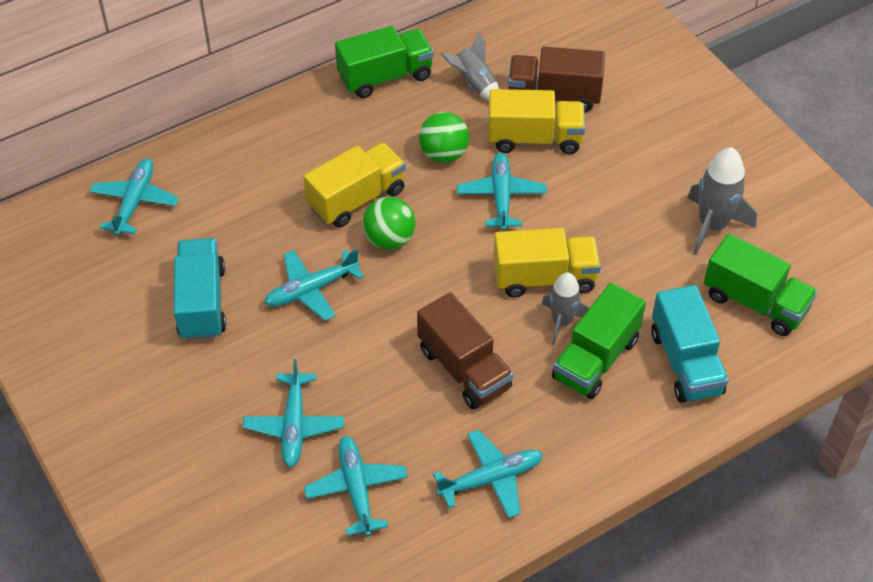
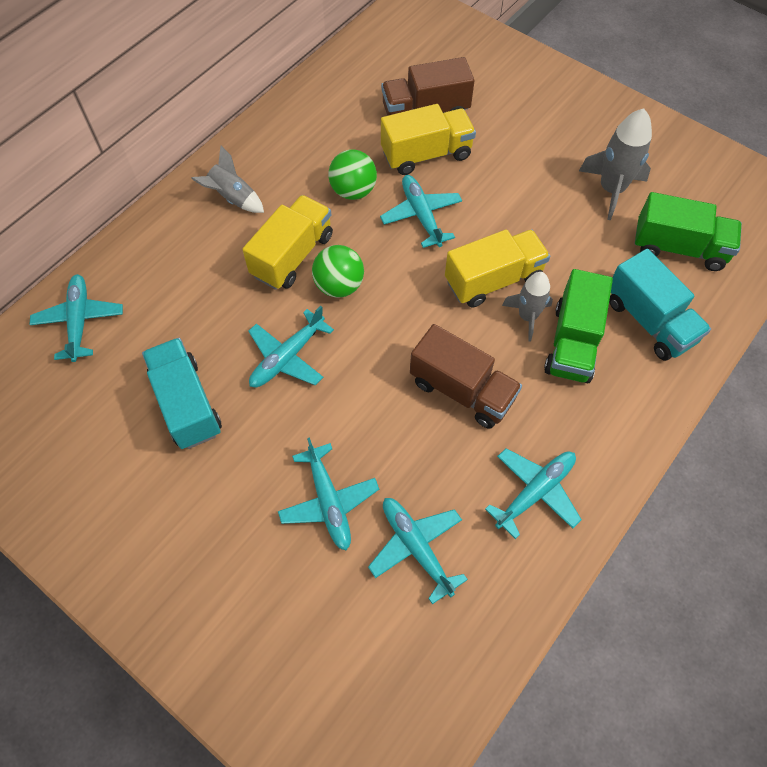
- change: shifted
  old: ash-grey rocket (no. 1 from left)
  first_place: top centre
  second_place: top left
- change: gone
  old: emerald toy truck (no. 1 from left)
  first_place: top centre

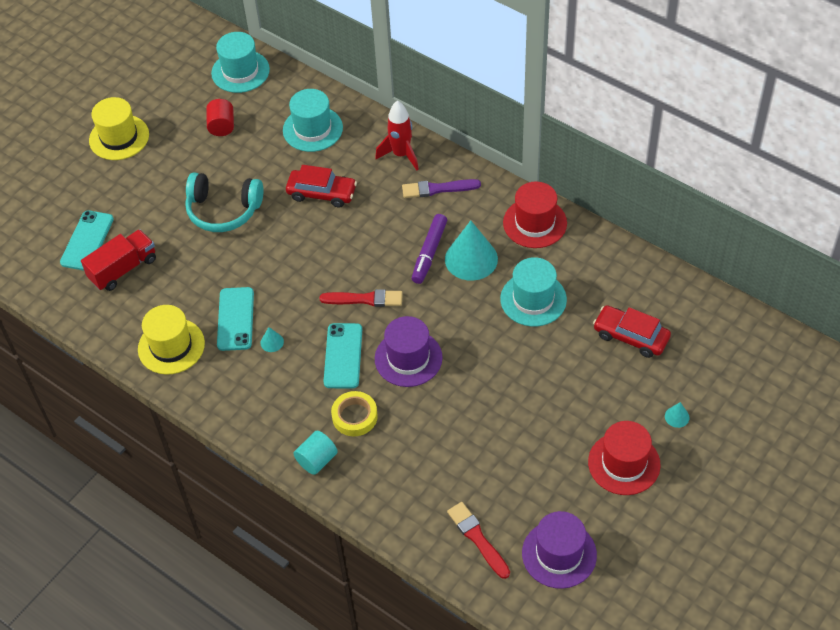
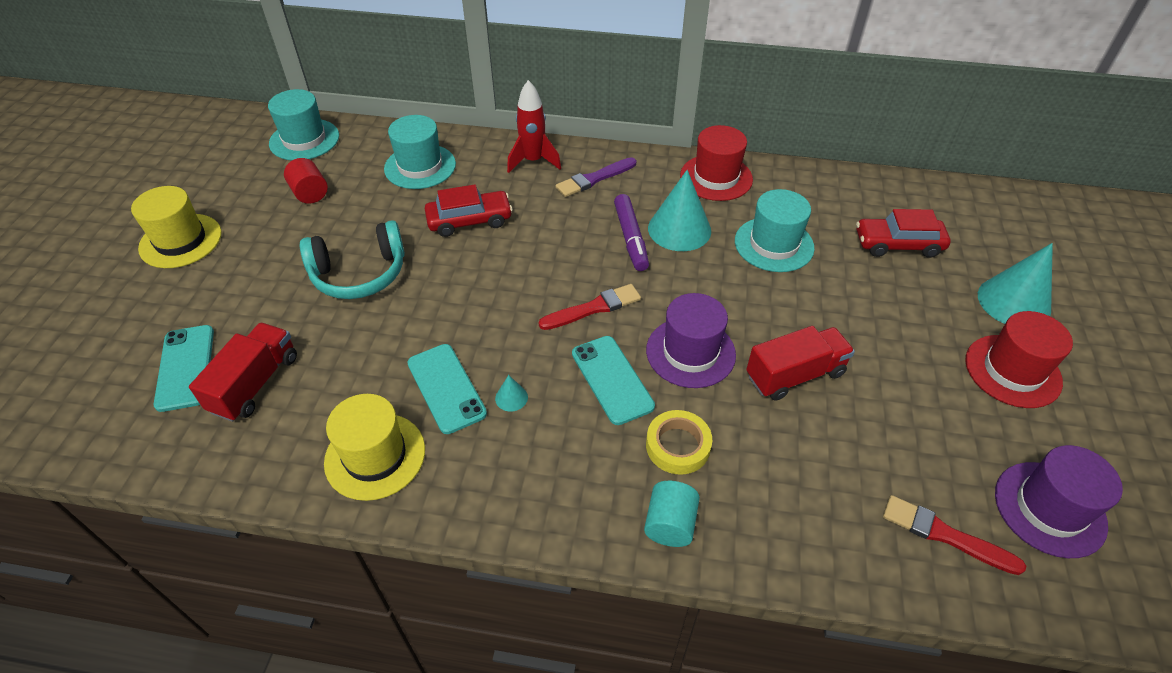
- change: new
  new: crimson toy truck (no. 2 from left)
  second_place: middle right
- change: scaled
  old: aqua solid cone (no. 3 from left)
  first_place: middle right
  second_place: middle right
  factor: 2.34

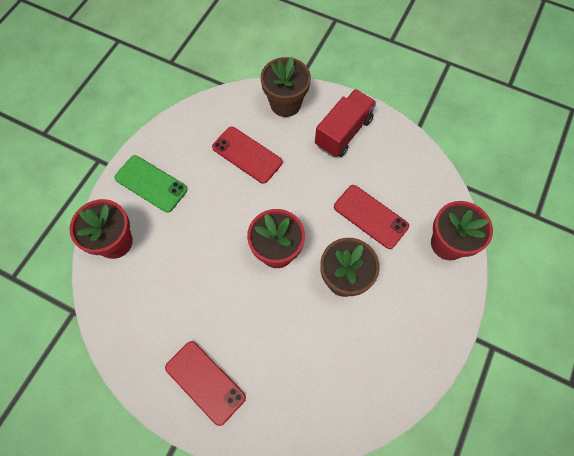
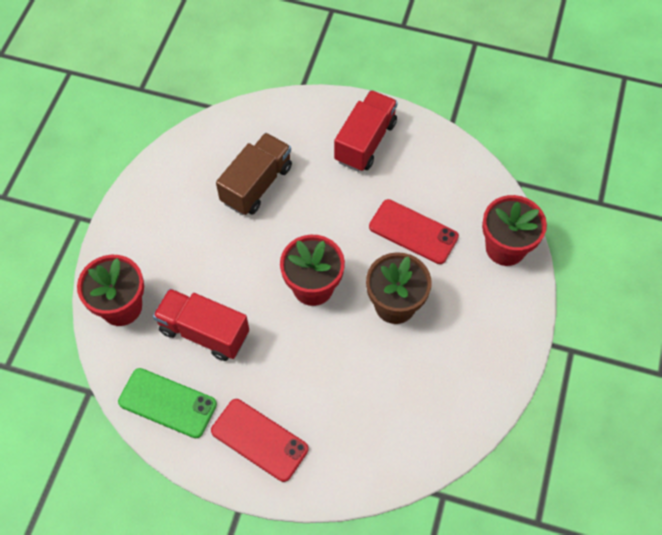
- change: shifted
  old: emerald smartphone
  first_place: middle left
  second_place: bottom left
- change: new
  new: crimson toy truck (no. 1 from left)
  second_place: middle left
- change: swapped
  old: crimson smartphone (no. 2 from left)
  new: brown toy truck
  first_place: centre
  second_place: top centre
- change: gone
  old: brown potted plant (no. 1 from left)
  first_place: top centre

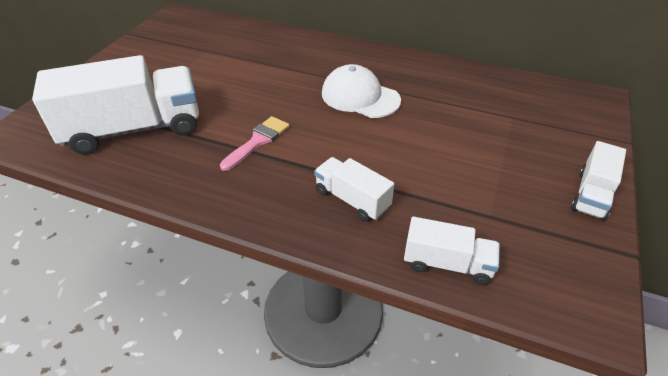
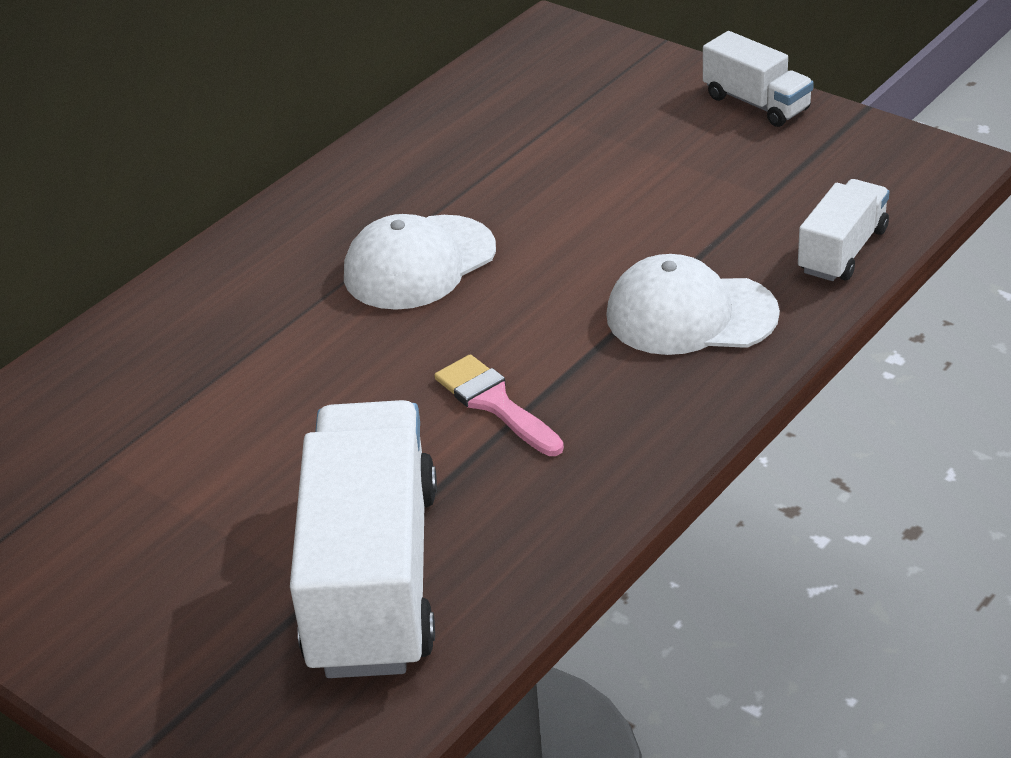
- change: swapped
  old: pure white toy truck (no. 2 from left)
  new: pure white cap (no. 2 from left)
  first_place: centre
  second_place: middle right

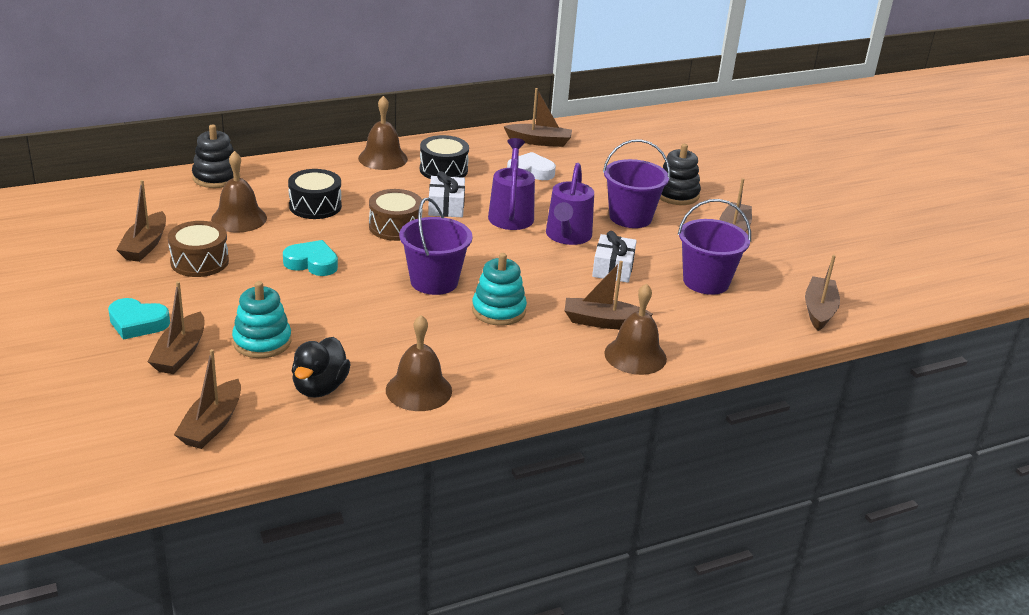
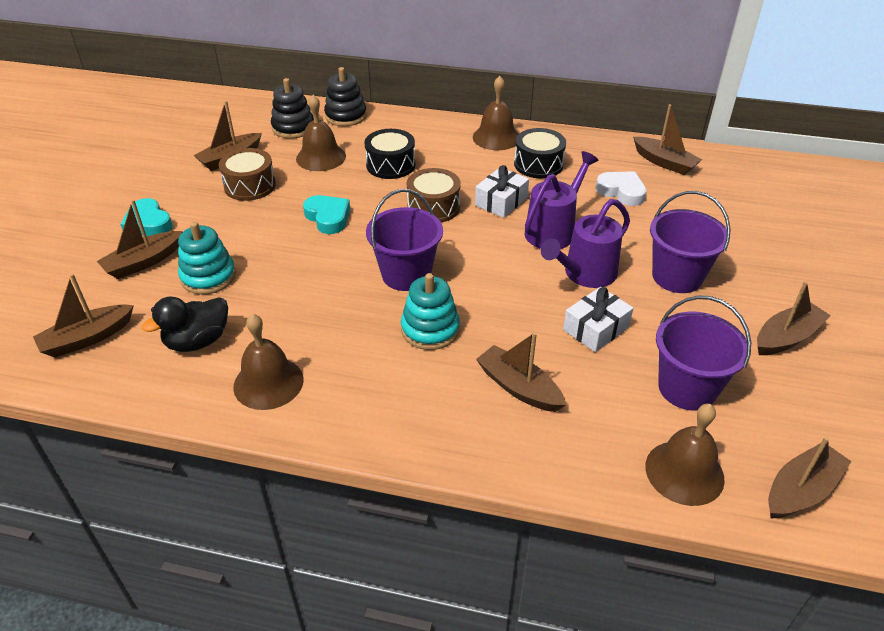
- change: shifted
  old: jet-black stacking toy (no. 2 from left in the first image)
  new: jet-black stacking toy (no. 1 from left)
  first_place: top centre
  second_place: top left
- change: shifted
  old: brown hand bell (no. 4 from left)
  first_place: centre
  second_place: bottom right

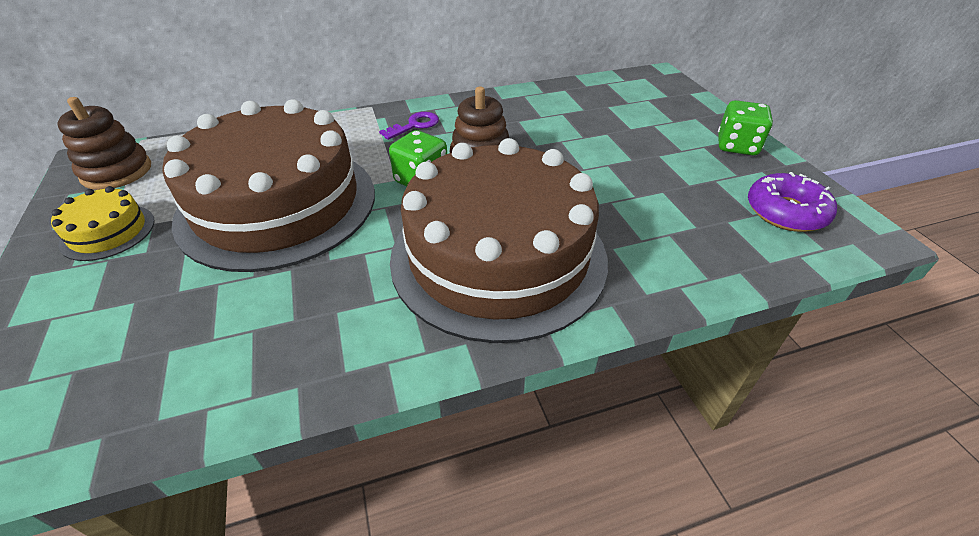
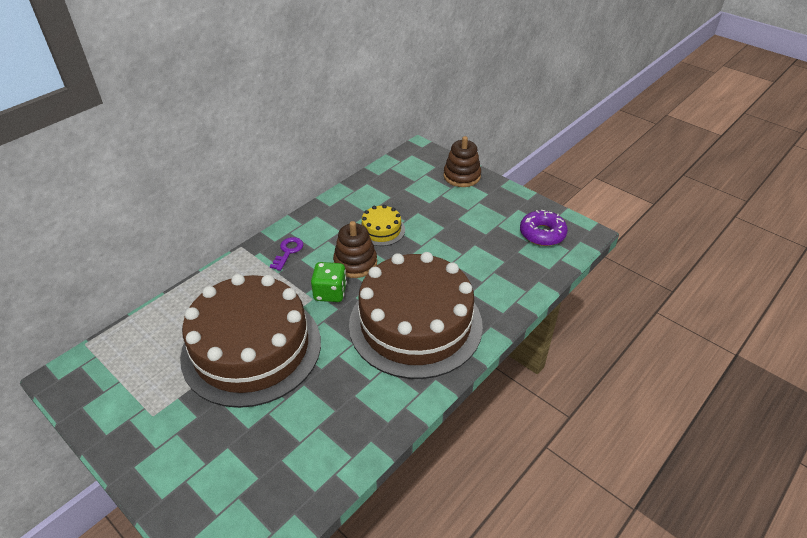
- change: shifted
  old: bright yellow gateau
  first_place: middle left
  second_place: centre
- change: shifted
  old: brown stacking toy (no. 1 from left in the first image)
  new: brown stacking toy (no. 2 from left)
  first_place: top left
  second_place: top centre
- change: gone
  old: emerald dice (no. 2 from left)
  first_place: top right

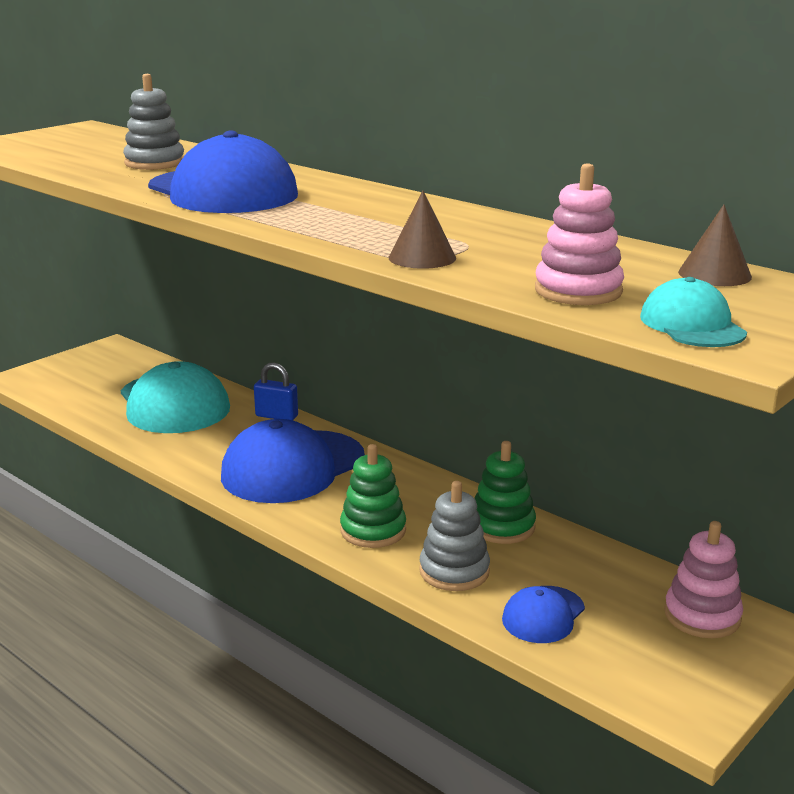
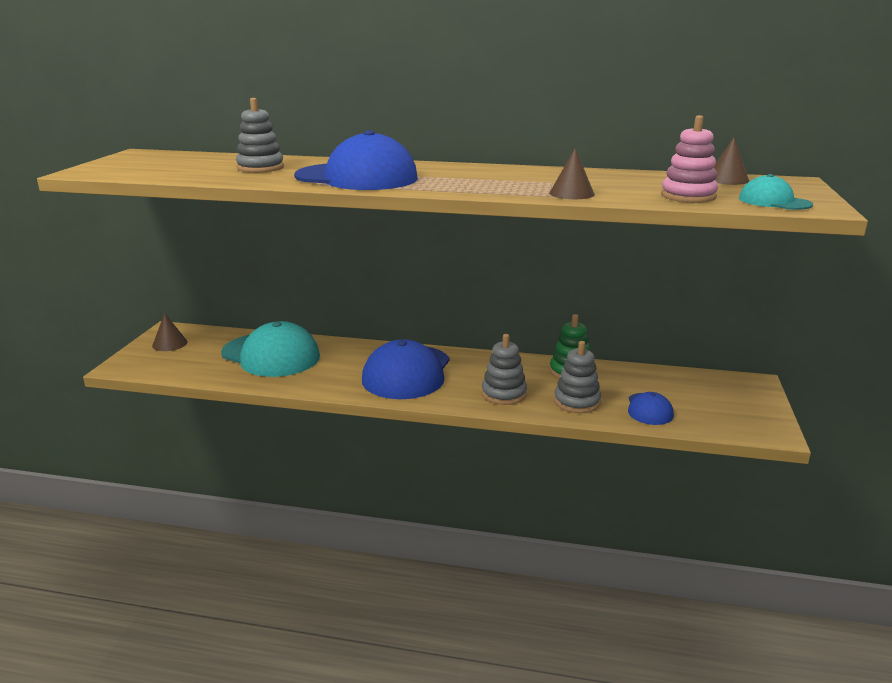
- change: new
  new: brown solid cone (no. 1 from left)
  second_place: middle left
- change: repainted
  old: emerald stacking toy (no. 1 from left)
  new: ash-grey stacking toy (no. 2 from left)
  first_place: centre
  second_place: centre
- change: gone
  old: cobalt padlock
  first_place: centre
- change: gone
  old: rose-pink stacking toy (no. 2 from left)
  first_place: bottom right

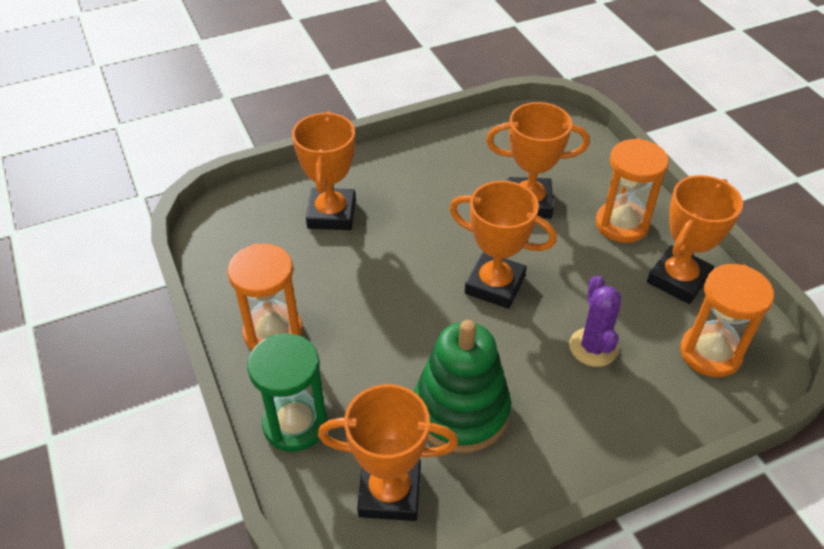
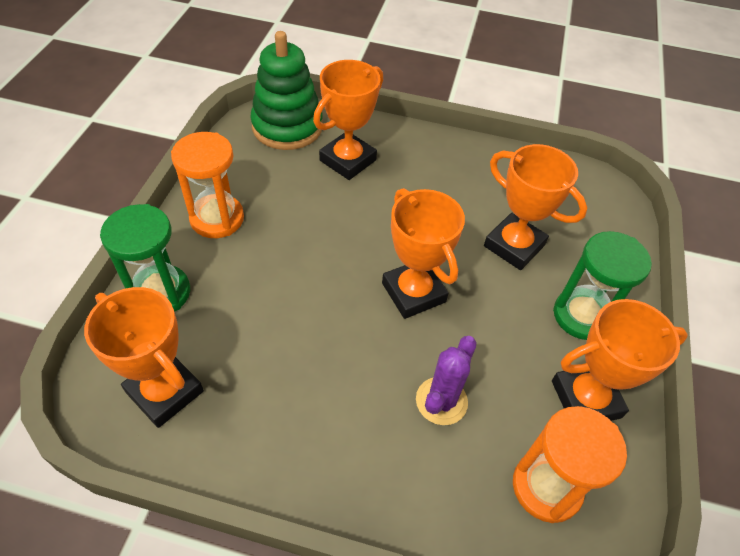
- change: shifted
  old: emerald stacking toy
  first_place: bottom centre
  second_place: top centre
- change: repainted
  old: bright orange sand timer (no. 2 from left)
  new: emerald sand timer (no. 2 from left)
  first_place: middle right
  second_place: middle right

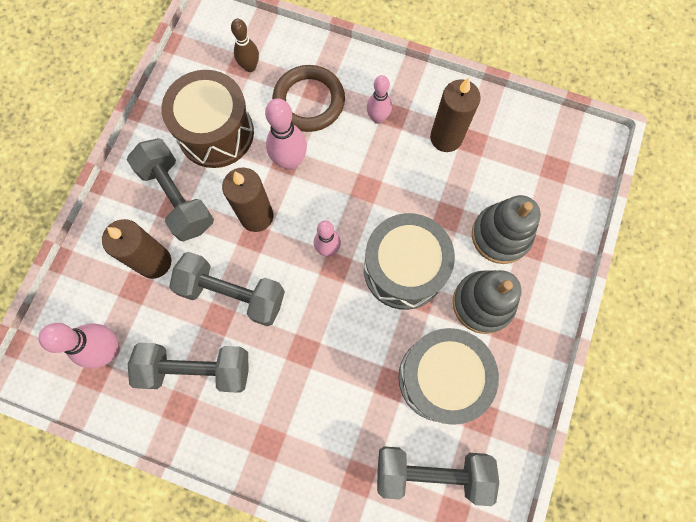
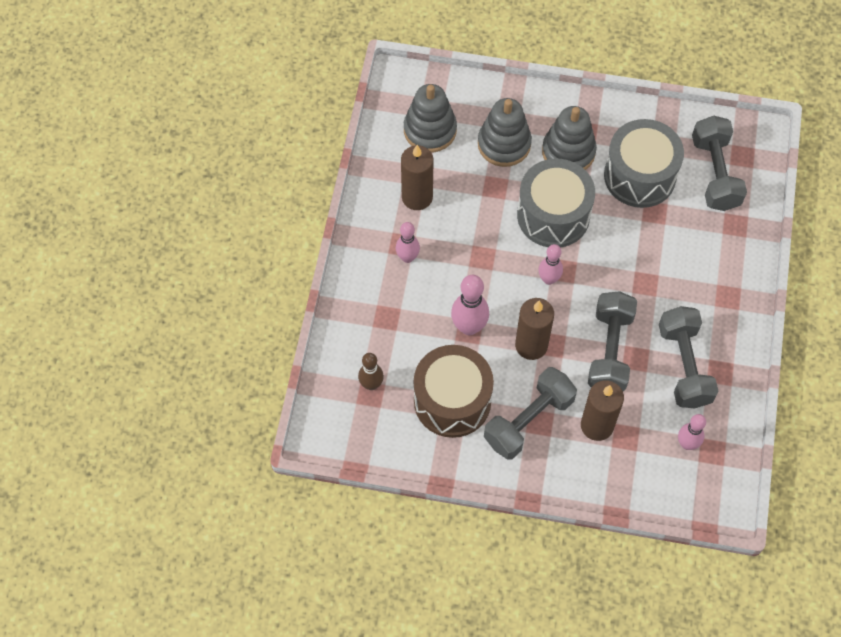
- change: new
  new: ash-grey stacking toy (no. 1 from left)
  second_place: top centre
- change: scaled
  old: rose-pink tenpin (no. 1 from left in the first image)
  first_place: middle left
  second_place: bottom right
  factor: 0.66
- change: gone
  old: brown torus
  first_place: top centre

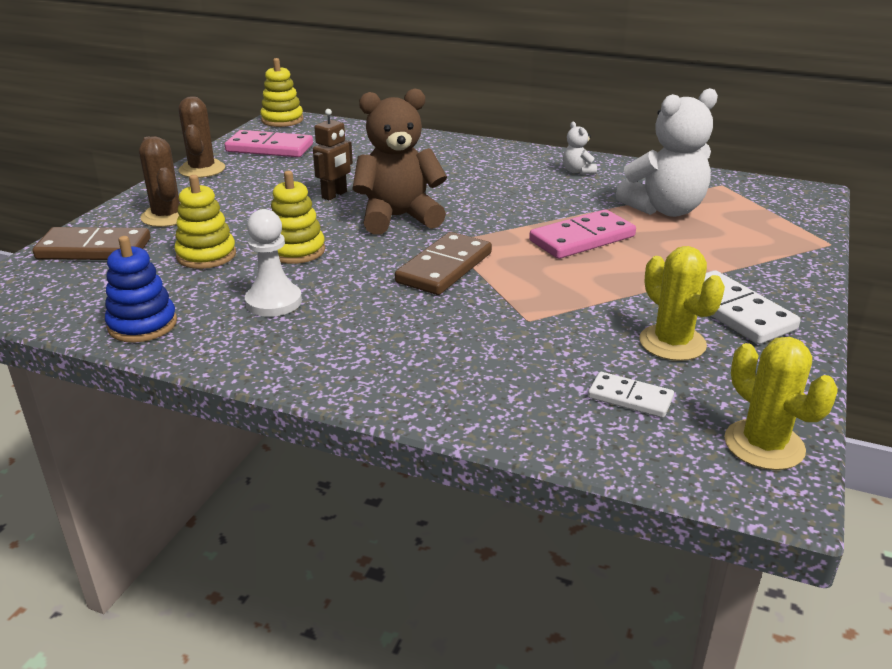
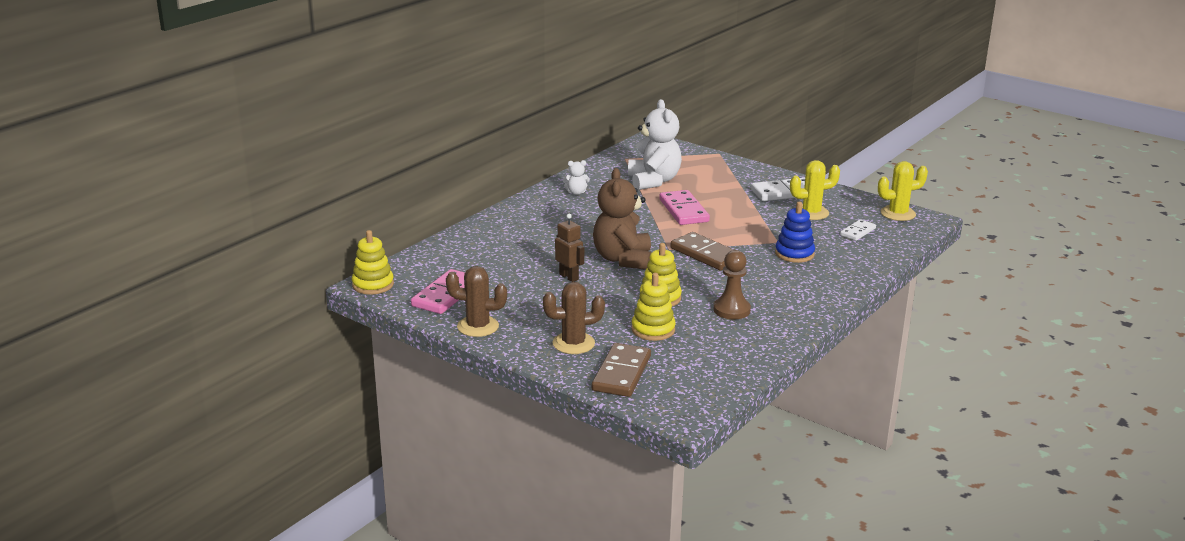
- change: repainted
  old: pure white game pawn
  new: brown game pawn
  first_place: middle left
  second_place: centre
- change: shifted
  old: cobalt stacking toy
  first_place: middle left
  second_place: middle right

